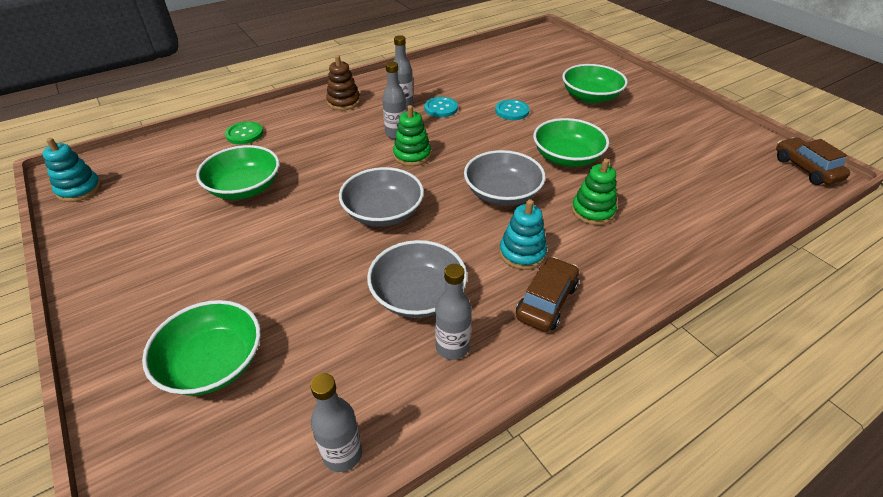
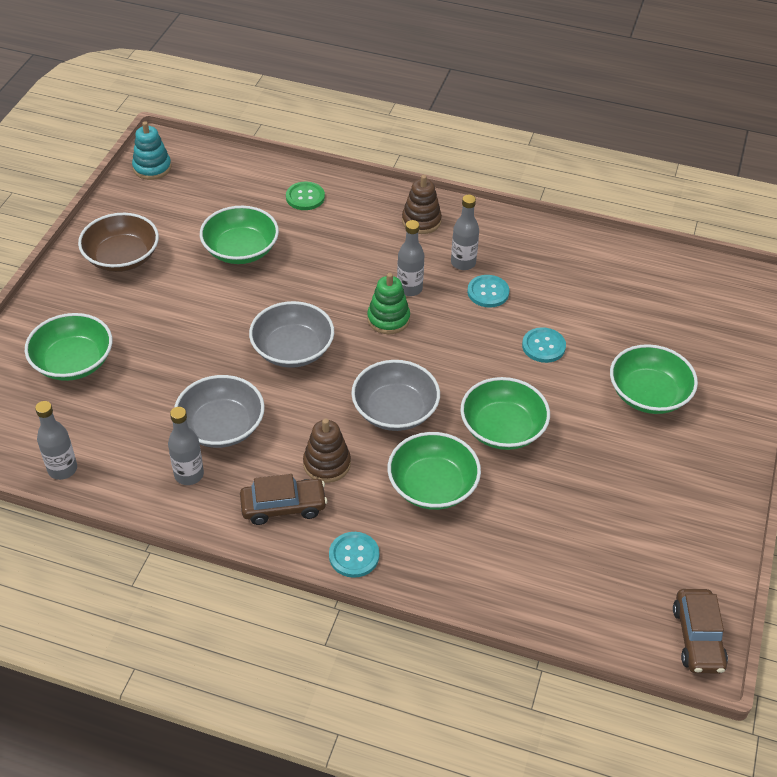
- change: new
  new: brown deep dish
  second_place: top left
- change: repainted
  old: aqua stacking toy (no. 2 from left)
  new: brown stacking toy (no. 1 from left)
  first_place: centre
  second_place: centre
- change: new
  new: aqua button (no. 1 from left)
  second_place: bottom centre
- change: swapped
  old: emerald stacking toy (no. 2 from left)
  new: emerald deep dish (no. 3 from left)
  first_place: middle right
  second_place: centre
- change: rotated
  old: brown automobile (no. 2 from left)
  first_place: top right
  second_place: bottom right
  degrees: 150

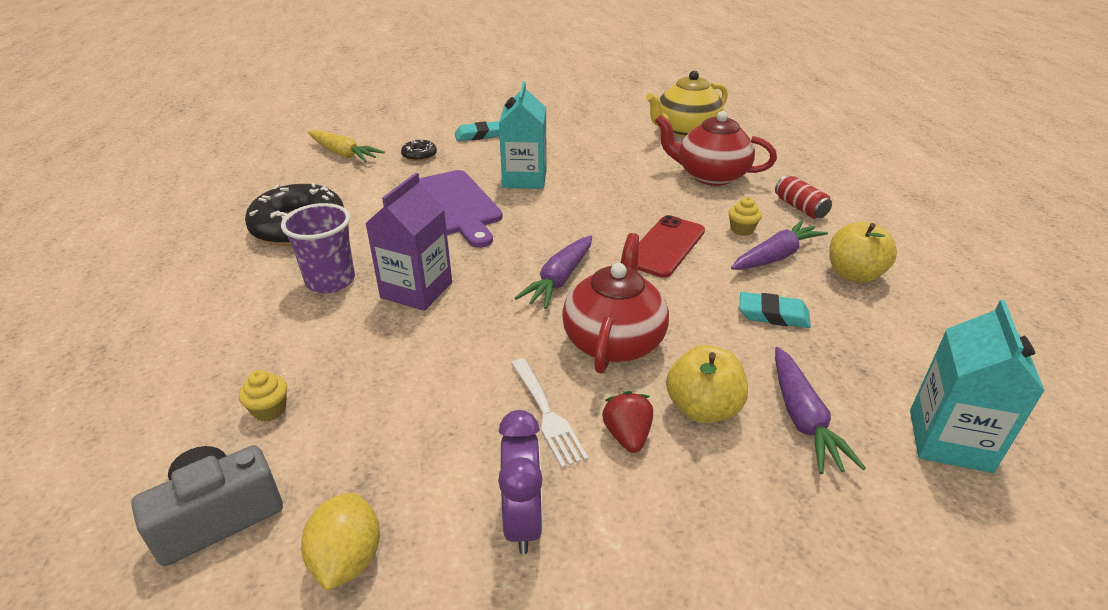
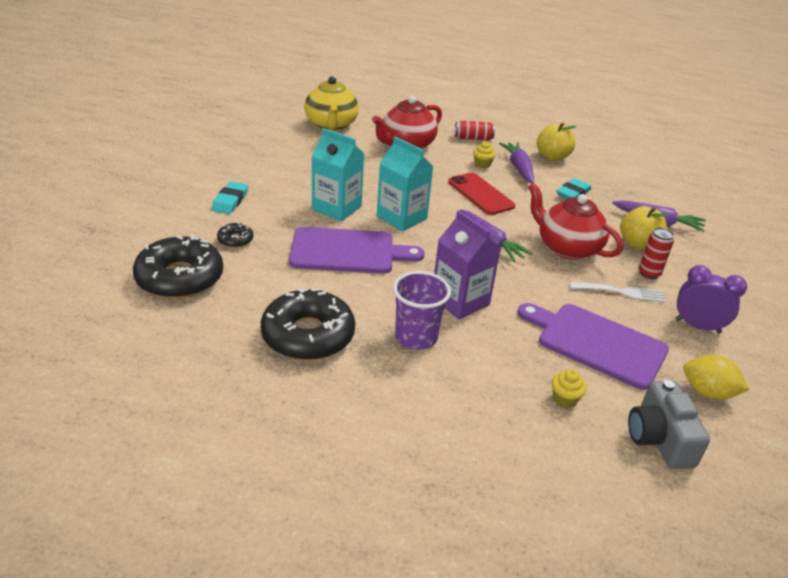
- change: swapped
  old: bright yellow carrot
  new: jet-black doughnut (no. 1 from left)
  first_place: top left
  second_place: middle left
- change: shifted
  old: aqua carton (no. 2 from left)
  first_place: middle right
  second_place: top centre
- change: new
  new: violet cutting board (no. 2 from left)
  second_place: middle right
- change: swapped
  old: crimson strawberry
  new: crimson soda can (no. 2 from left)
  first_place: bottom centre
  second_place: middle right

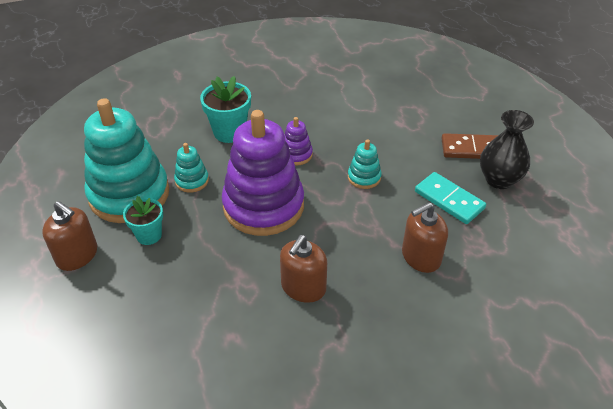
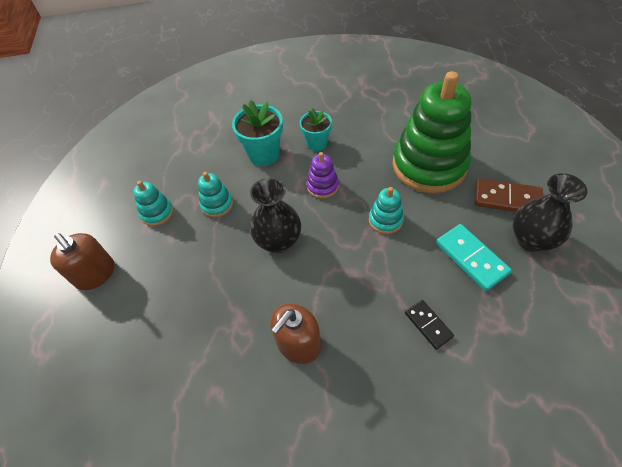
- change: scaled
  old: aqua stacking toy (no. 1 from left)
  first_place: middle left
  second_place: middle left
  factor: 0.43
- change: swapped
  old: violet stacking toy (no. 1 from left)
  new: jet-black flower vase (no. 1 from left)
  first_place: centre
  second_place: centre
- change: shifted
  old: aqua potted plant (no. 1 from left in the first image)
  new: aqua potted plant (no. 2 from left)
  first_place: middle left
  second_place: top centre
- change: new
  new: emerald stacking toy
  second_place: top right
- change: swapped
  old: brown soap dispenser (no. 3 from left)
  new: jet-black domino tile
  first_place: middle right
  second_place: bottom right

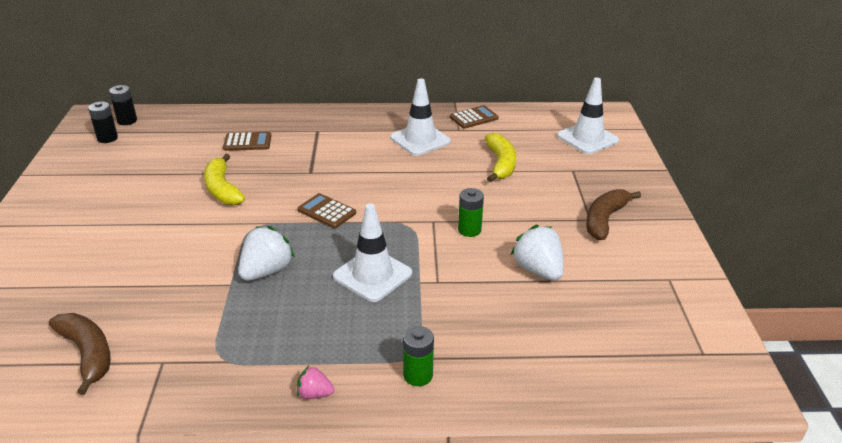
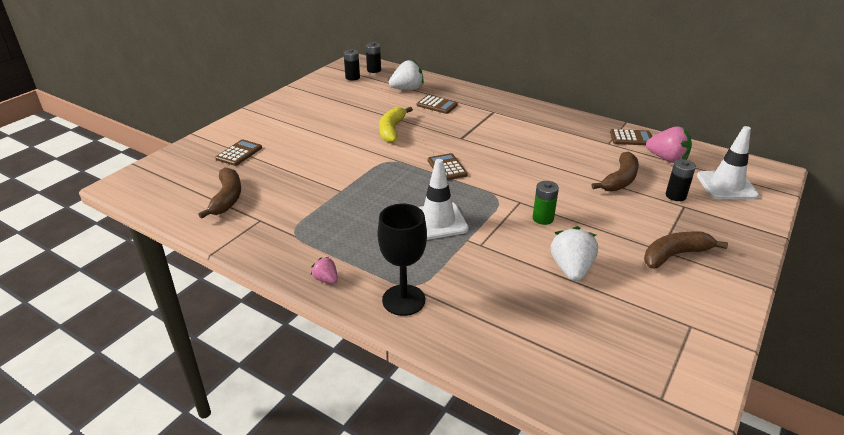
- change: new
  new: brown calculator (no. 1 from left)
  second_place: middle left
- change: swapped
  old: emerald power cell (no. 1 from left)
  new: jet-black chalice
  first_place: bottom centre
  second_place: centre
- change: shifted
  old: pure white strawberry (no. 1 from left)
  first_place: middle left
  second_place: top centre
- change: repainted
  old: bright yellow banana fruit (no. 2 from left)
  new: brown banana fruit (no. 2 from left)
  first_place: centre
  second_place: middle right
- change: new
  new: rose-pink strawberry (no. 2 from left)
  second_place: middle right
- change: new
  new: jet-black power cell (no. 3 from left)
  second_place: middle right
- change: gone
  old: pure white road cone (no. 2 from left)
  first_place: top centre

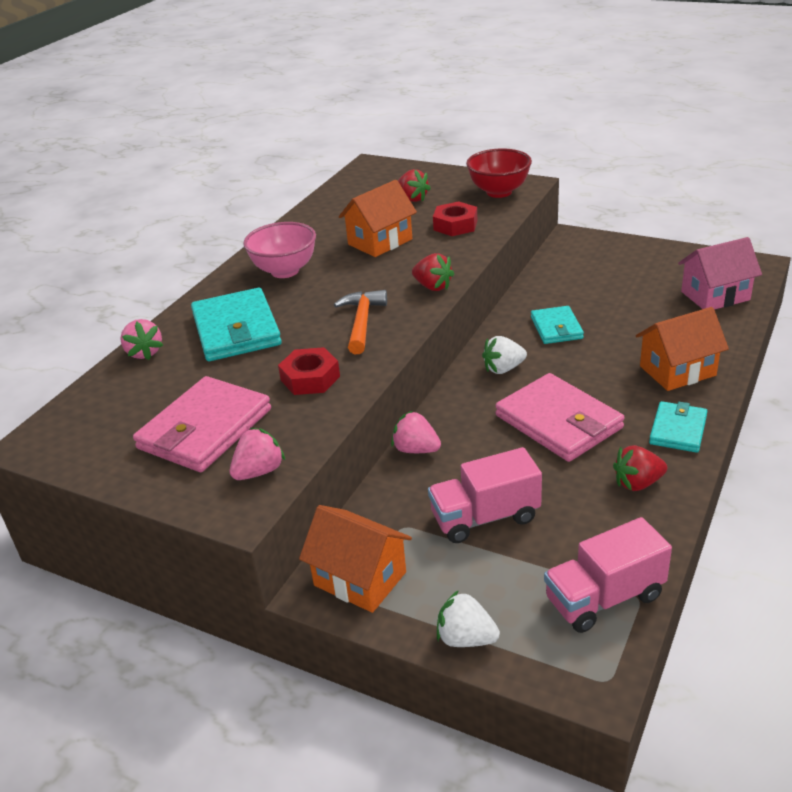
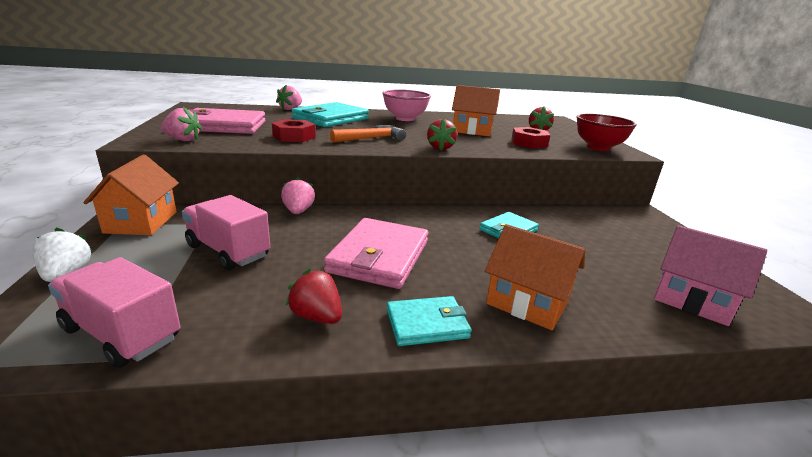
- change: gone
  old: pure white strawberry (no. 2 from left)
  first_place: centre

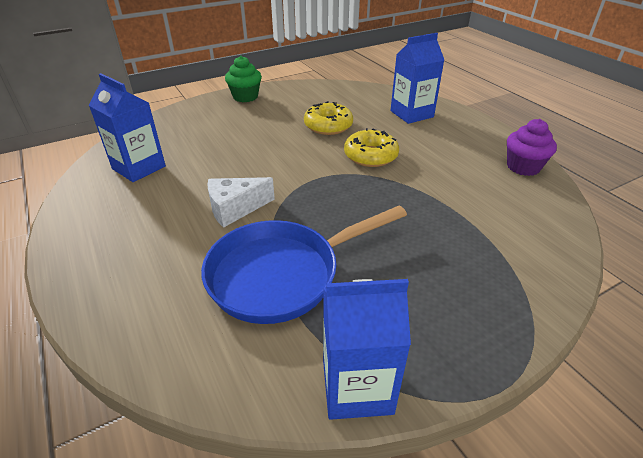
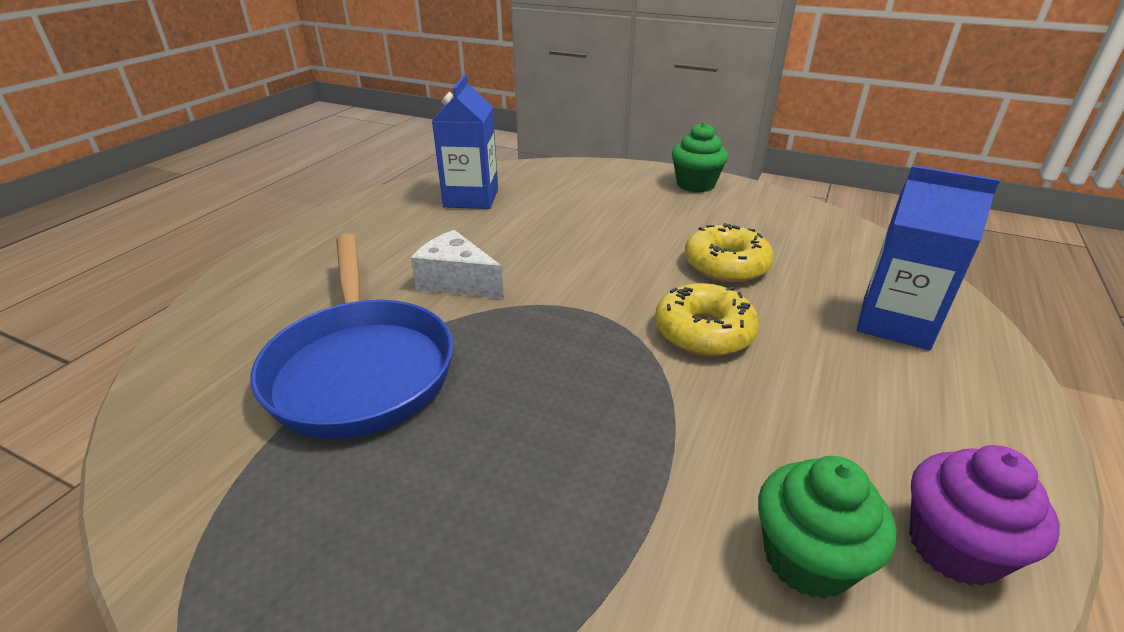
- change: rotated
  old: cobalt pan
  first_place: centre
  second_place: middle left
  degrees: -135
- change: new
  new: emerald muffin (no. 2 from left)
  second_place: bottom right
- change: gone
  old: cobalt carton (no. 2 from left)
  first_place: bottom centre

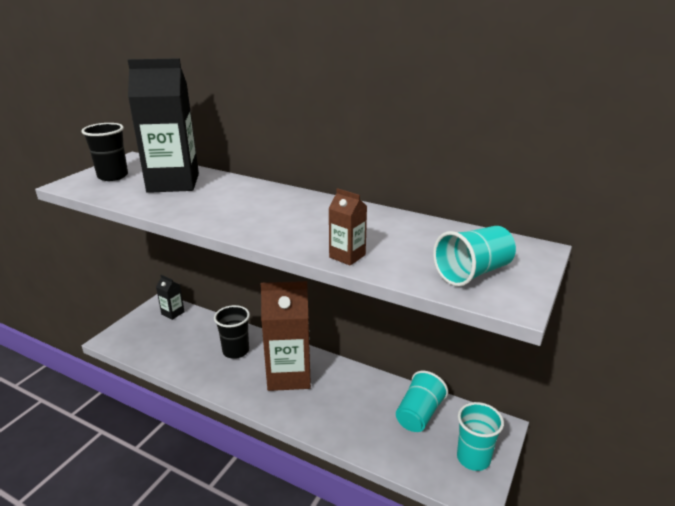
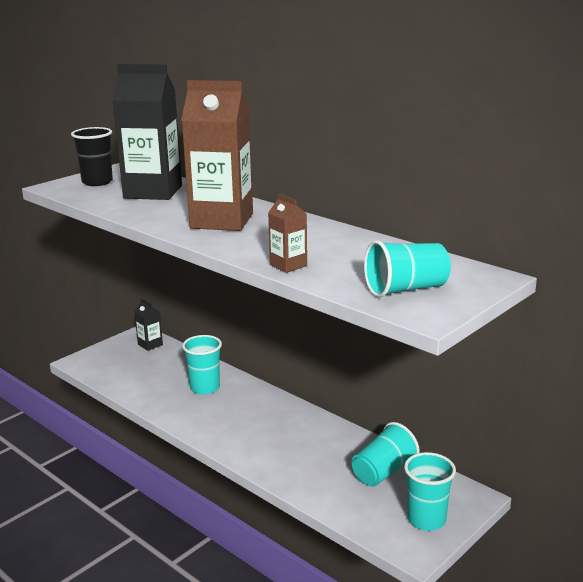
- change: shifted
  old: brown carton (no. 1 from left)
  first_place: centre
  second_place: top centre
- change: repainted
  old: jet-black beaker (no. 2 from left)
  new: aqua beaker (no. 1 from left)
  first_place: centre
  second_place: centre

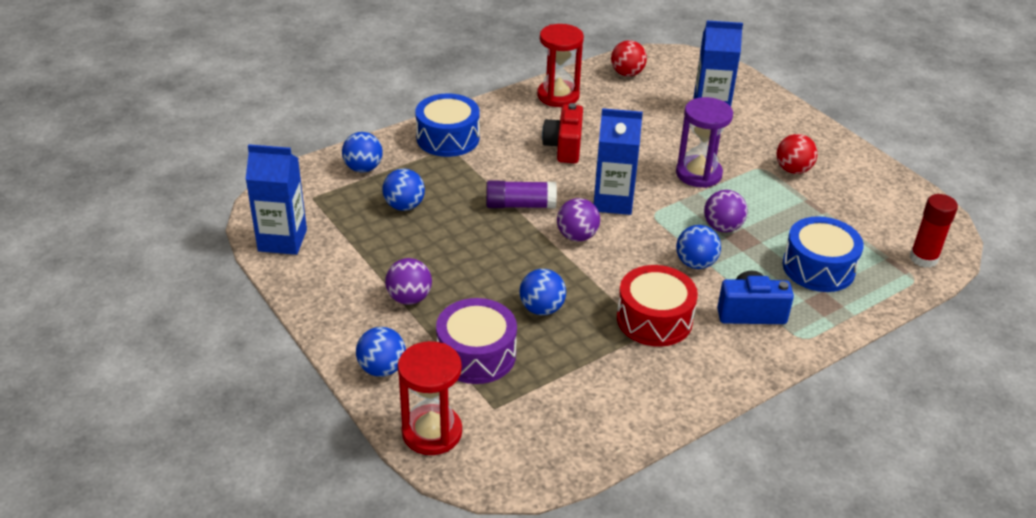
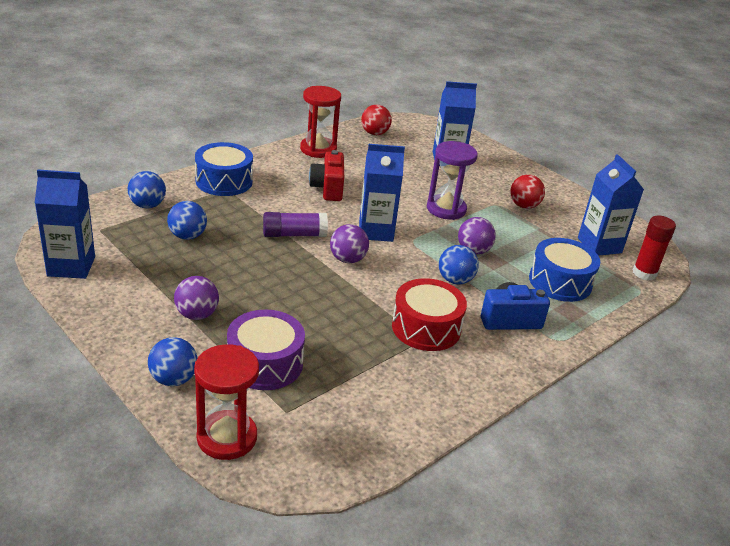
- change: new
  new: cobalt carton (no. 4 from left)
  second_place: middle right
- change: gone
  old: cobalt sphere (no. 4 from left)
  first_place: centre

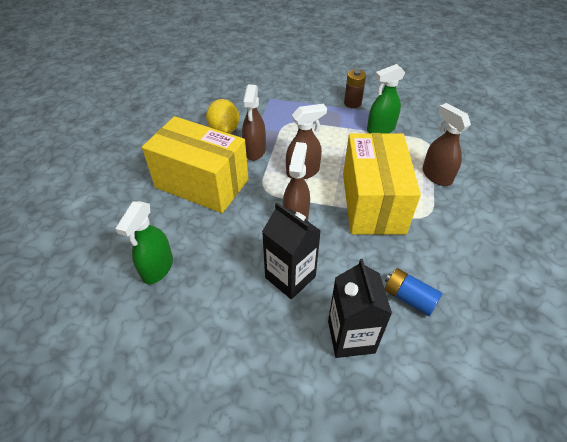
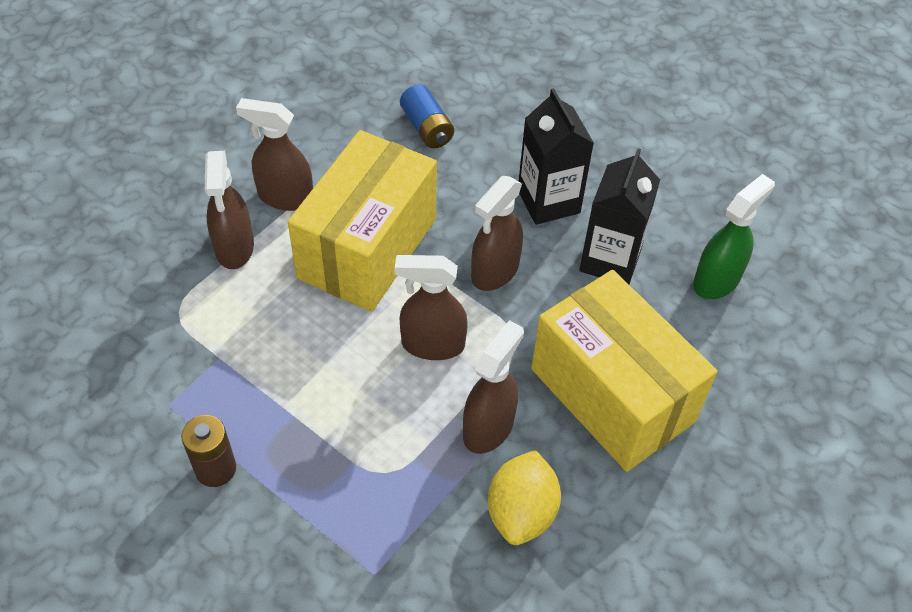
- change: new
  new: brown spray bottle (no. 2 from left)
  second_place: top left
- change: shifted
  old: jet-black carton (no. 2 from left)
  first_place: bottom centre
  second_place: middle right
- change: gone
  old: emerald spray bottle (no. 2 from left)
  first_place: top right

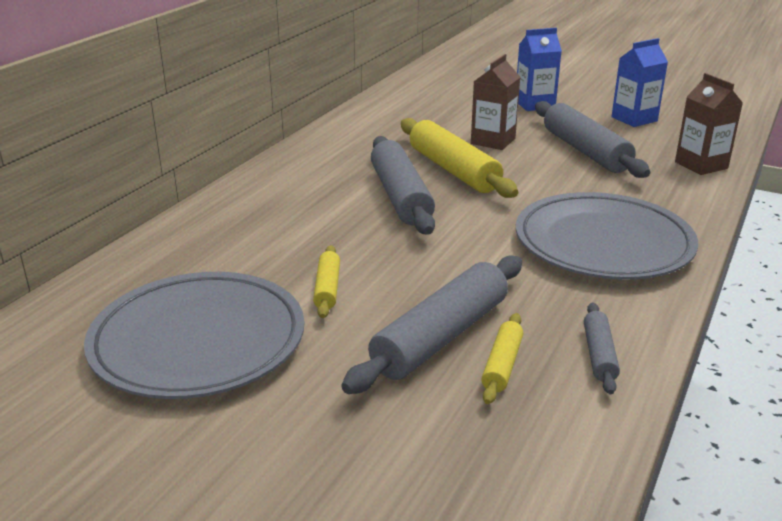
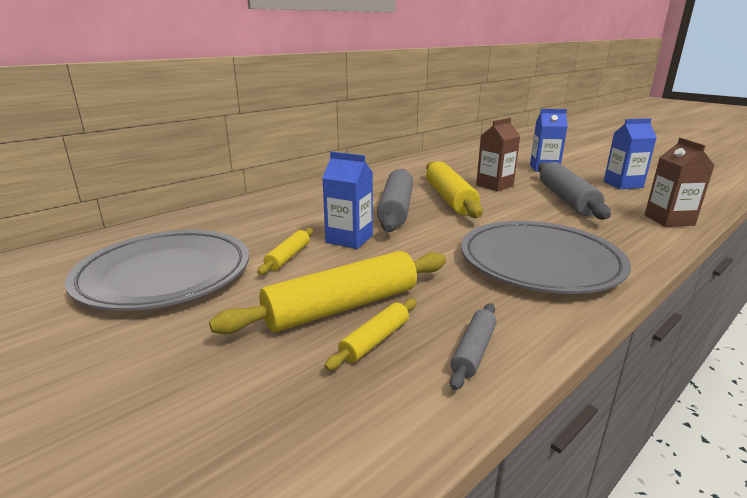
- change: repainted
  old: ash-grey pastry roller (no. 2 from left)
  new: bright yellow pastry roller (no. 2 from left)
  first_place: centre
  second_place: centre
- change: new
  new: cobalt carton (no. 1 from left)
  second_place: centre

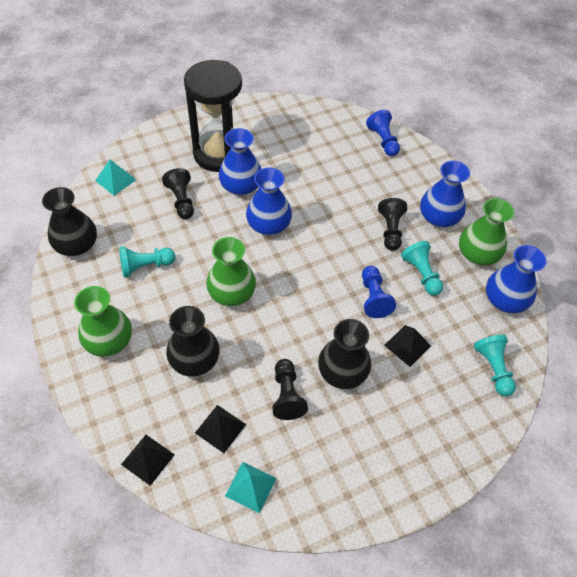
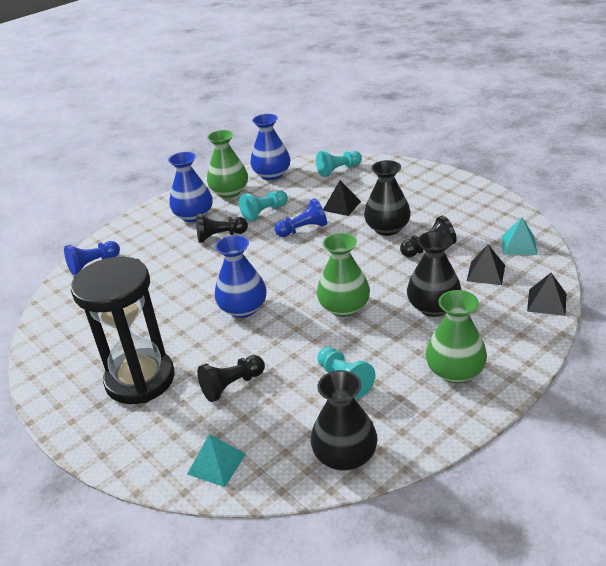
- change: gone
  old: cobalt flower vase (no. 1 from left)
  first_place: top centre

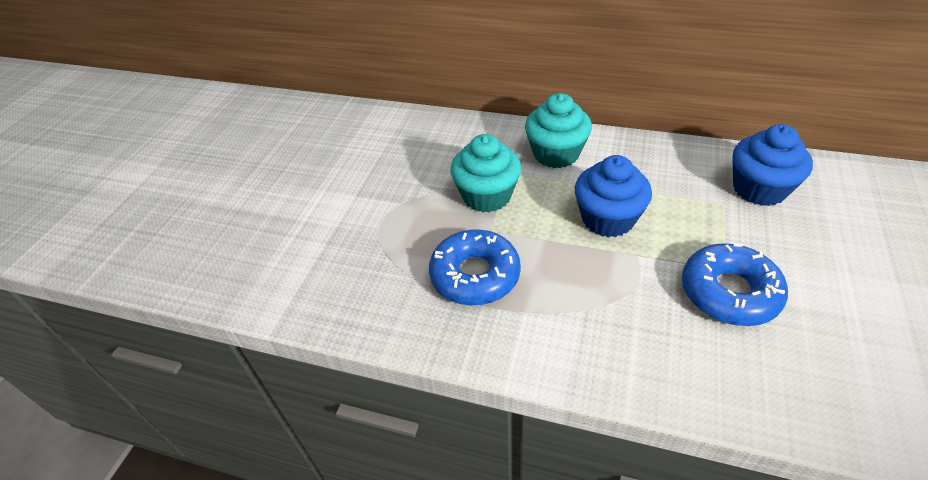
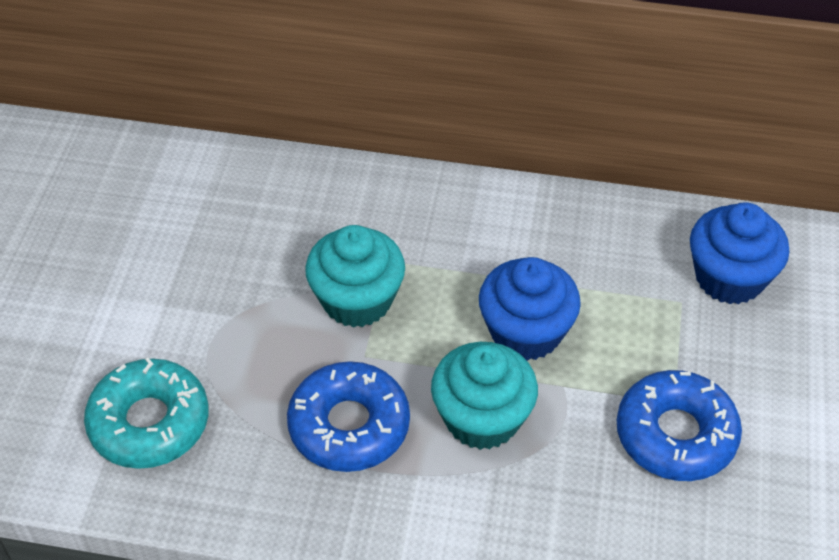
- change: new
  new: aqua doughnut
  second_place: bottom left
- change: shifted
  old: aqua muffin (no. 2 from left)
  first_place: top centre
  second_place: bottom centre

